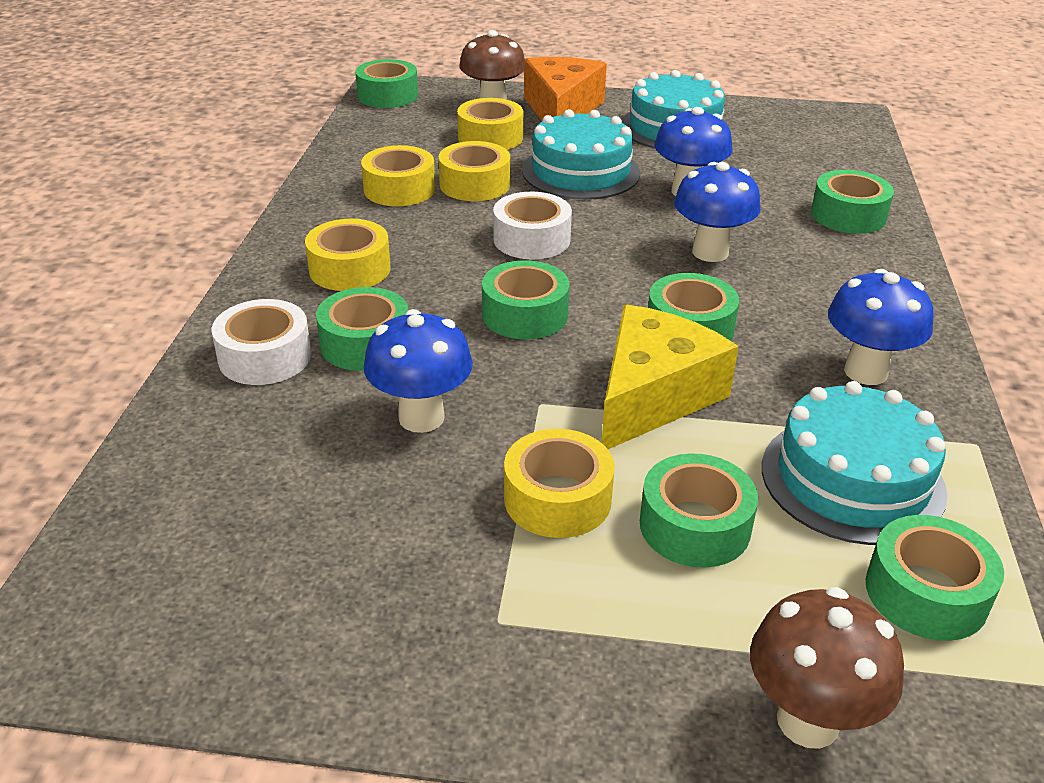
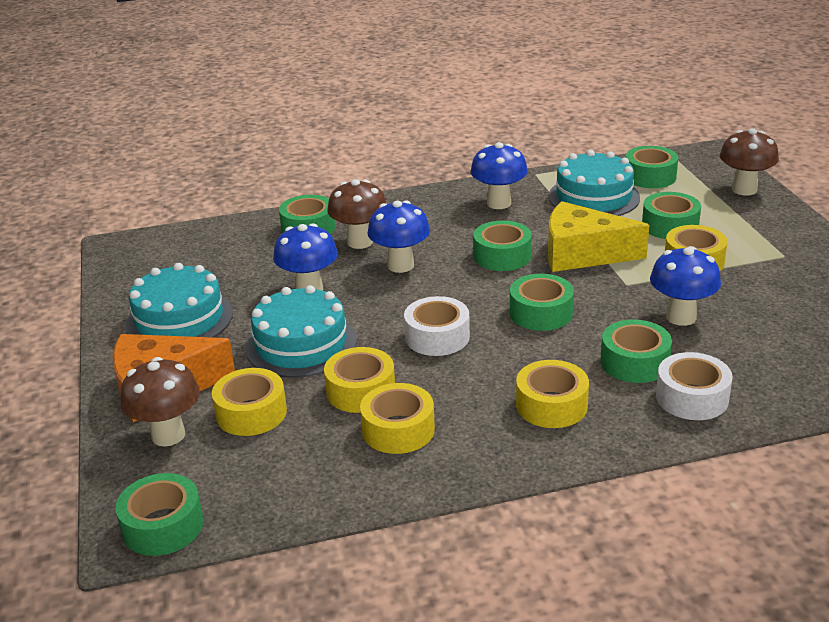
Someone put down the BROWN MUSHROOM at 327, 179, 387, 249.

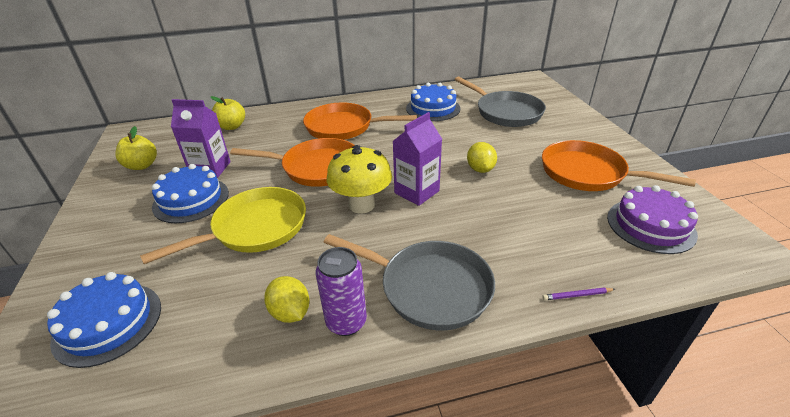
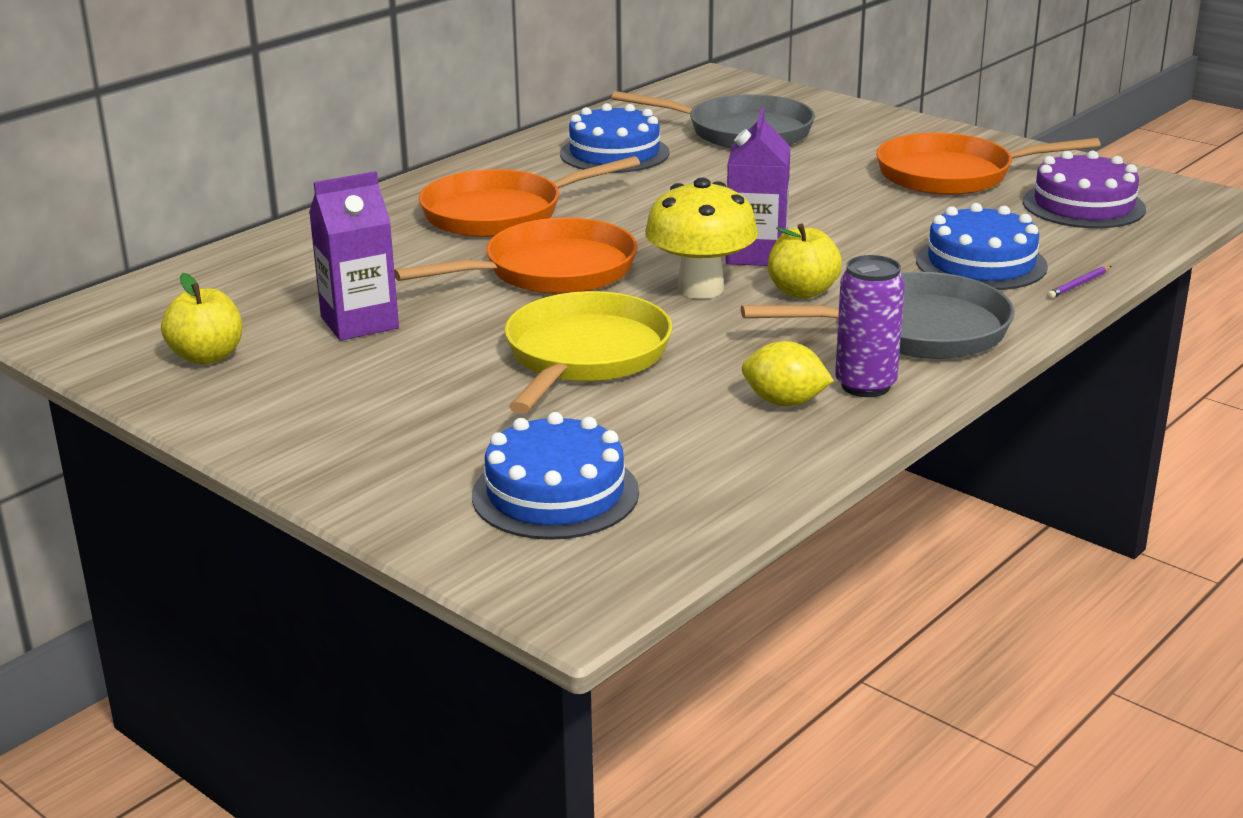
Someone carried the YELLOW APPLE from 211, 96, 245, 130 to 768, 224, 842, 299.
Someone carried the BLUE CAKE from 152, 164, 229, 223 to 916, 203, 1048, 290.
Someone took away the YELLOW LEMON at 467, 142, 497, 173.

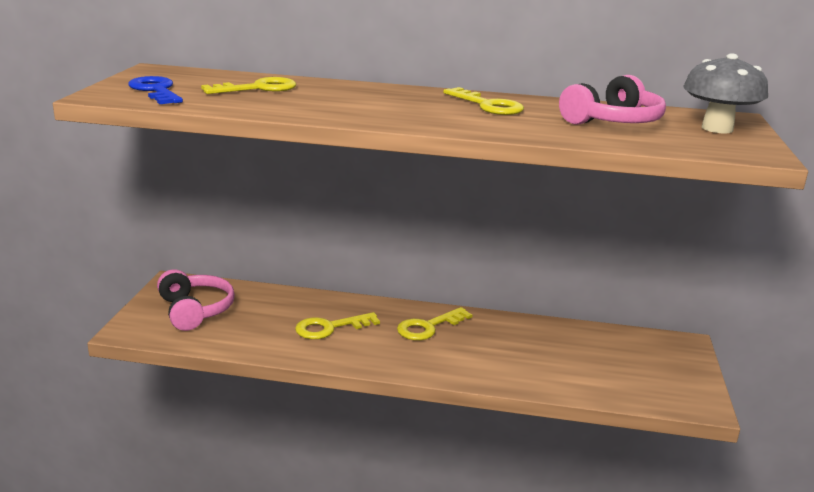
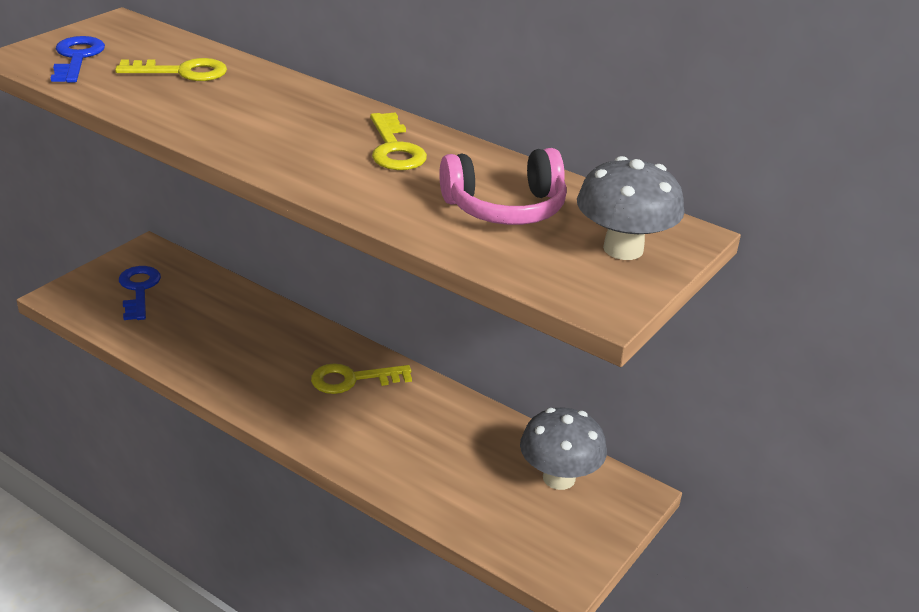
Someone swapped the PINK HEADPHONES at 157, 269, 235, 331 for the BLUE KEY at 119, 266, 161, 320.
Someone put down the GREY MUSHROOM at 520, 408, 607, 490.
Someone took away the YELLOW KEY at 295, 312, 380, 339.

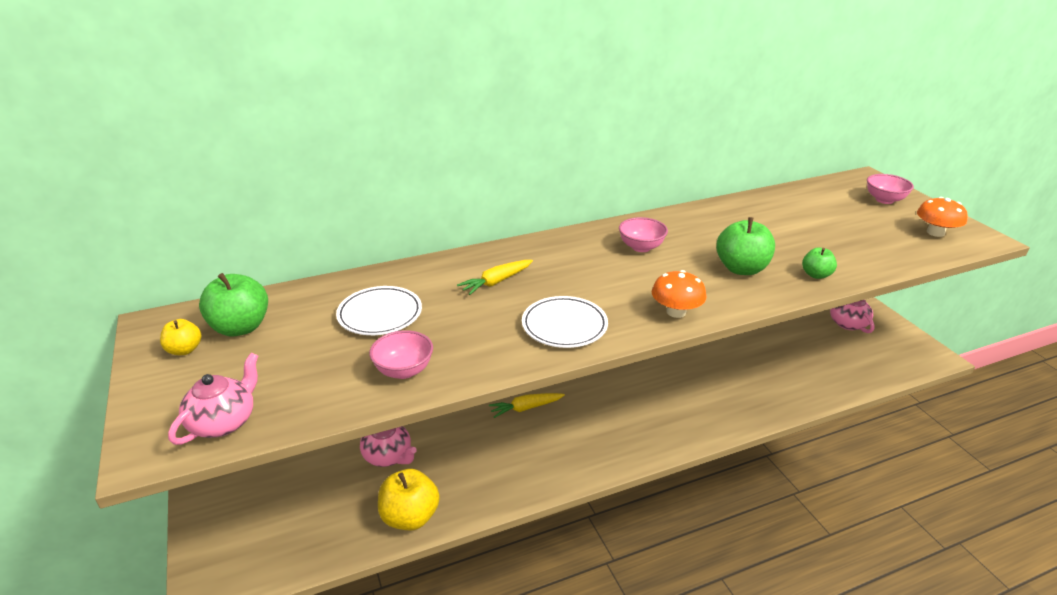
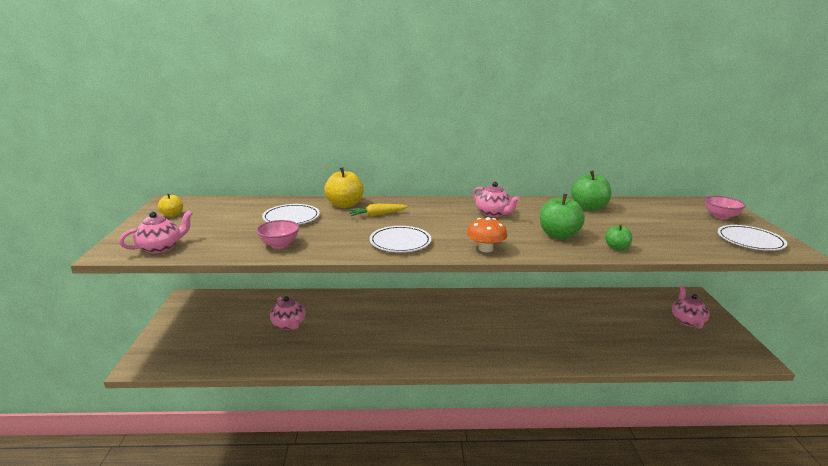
Someone carried the YELLOW APPLE from 378, 469, 440, 530 to 324, 167, 364, 208.
Someone swapped the PINK BOWL at 619, 217, 668, 252 for the PINK TEAPOT at 473, 182, 520, 217.
Someone carried the GREEN APPLE from 199, 273, 268, 337 to 571, 171, 611, 211.
Someone swapped the ORANGE MUSHROOM at 917, 197, 968, 237 for the WHITE PLATE at 718, 225, 787, 251.
Someone took away the YELLOW CARROT at 489, 393, 565, 418.

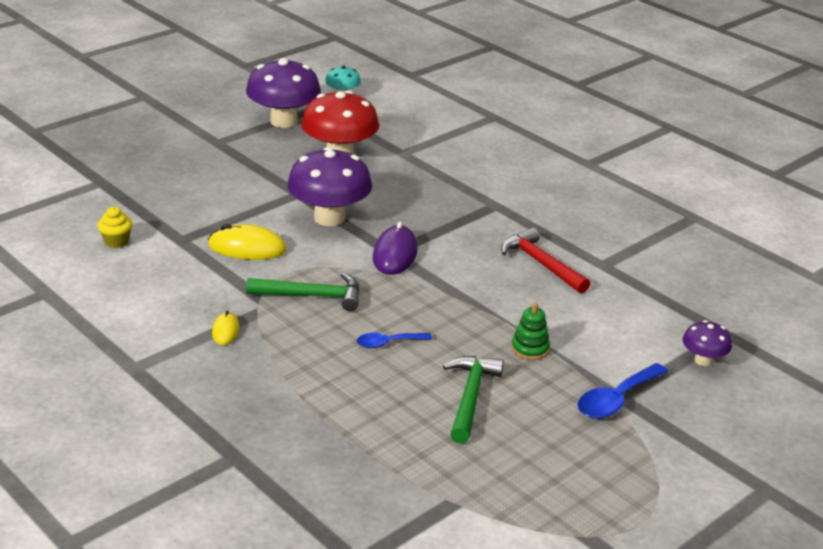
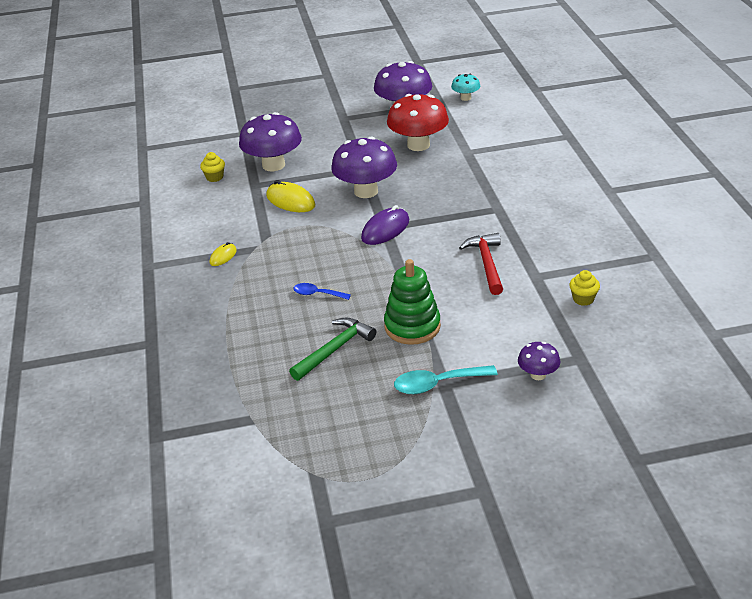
Someone put down the PURPLE MUSHROOM at 239, 112, 302, 171.
Someone scaled the GREEN STACKING TOY at 511, 302, 550, 360 by 1.82.
Someone repainted the BLUE SPOON at 578, 363, 668, 419, which became the TURQUOISE SPOON at 394, 365, 498, 394.
Someone put down the YELLOW CUPCAKE at 569, 270, 600, 306.
Someone took away the GREEN HAMMER at 246, 273, 360, 311.

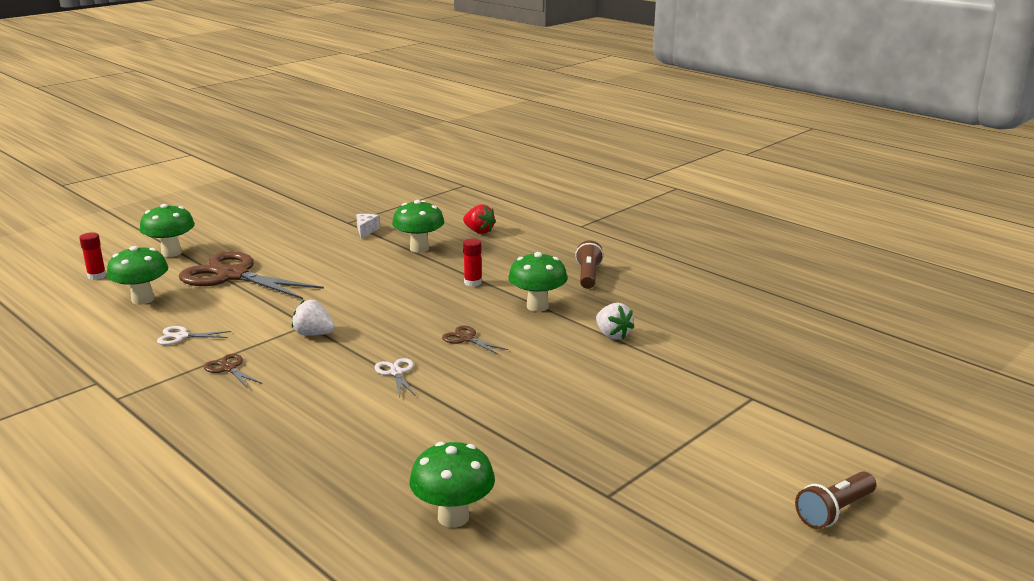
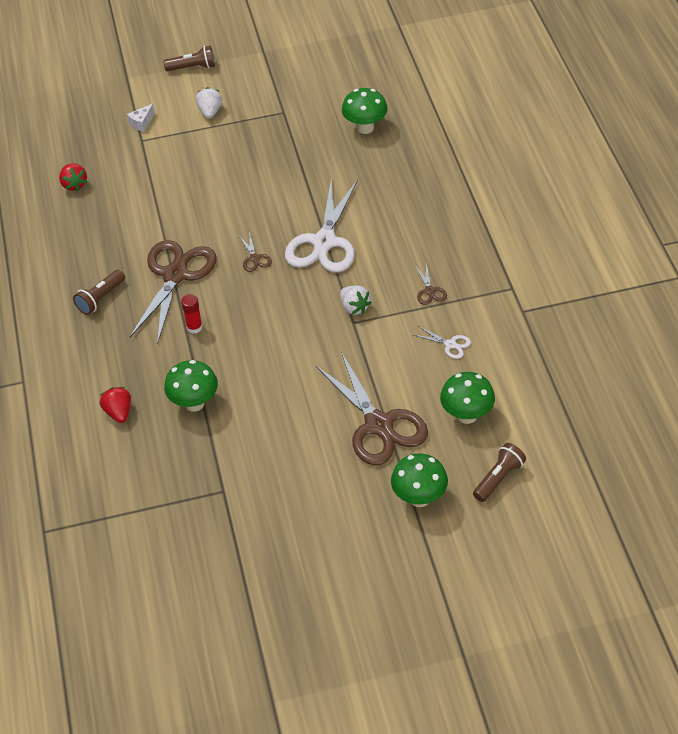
Someone put down the RED STRAWBERRY at 59, 163, 87, 191.
Someone carried the WHITE CHEESE from 356, 214, 380, 239 to 127, 103, 155, 132.
Someone swapped the GREEN MUSHROOM at 508, 252, 567, 312 for the BROWN SCISSORS at 130, 240, 217, 344.
Someone carried the WHITE STRAWBERRY from 596, 303, 634, 340 to 196, 87, 222, 119.
Someone scaled the WHITE SCISSORS at 374, 358, 416, 398 by 2.41.
Someone swapped the RED GLUE STICK at 79, 232, 106, 280 for the BROWN FLASHLIGHT at 473, 443, 526, 502.

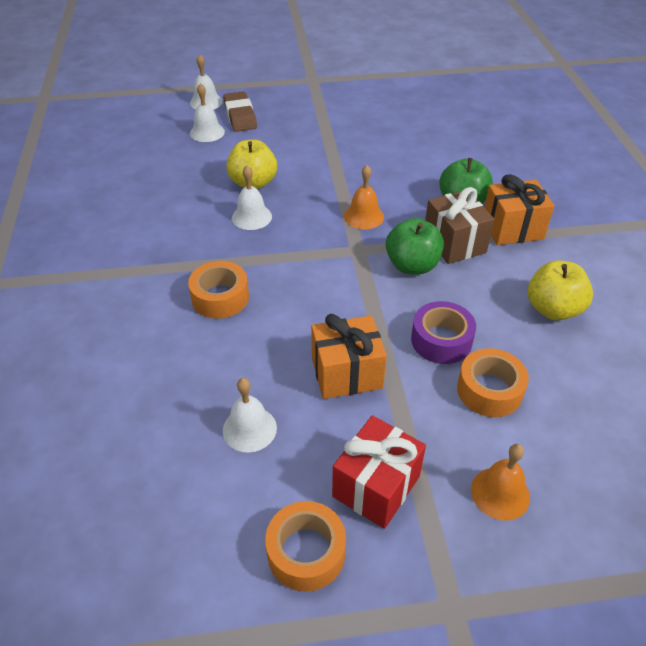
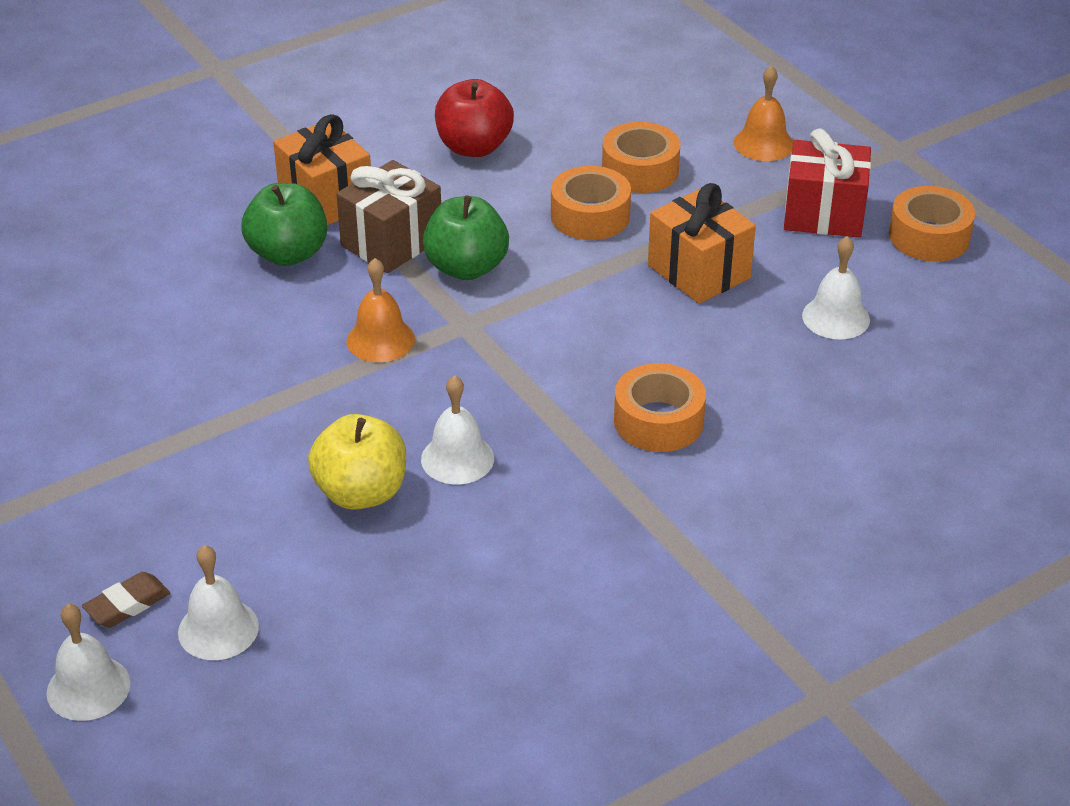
Someone scaled the BROWN ERASER at 223, 91, 257, 132 by 0.61.
Someone repainted the YELLOW APPLE at 528, 260, 593, 321, which became the RED APPLE at 435, 79, 514, 157.
Someone repainted the PURPLE TAPE at 411, 301, 476, 364, which became the ORANGE TAPE at 551, 166, 631, 240.

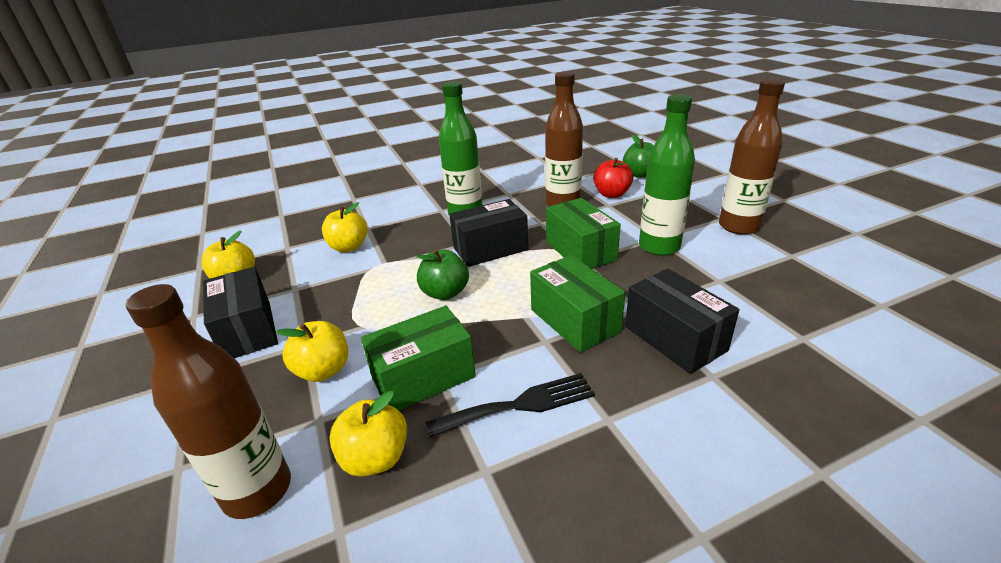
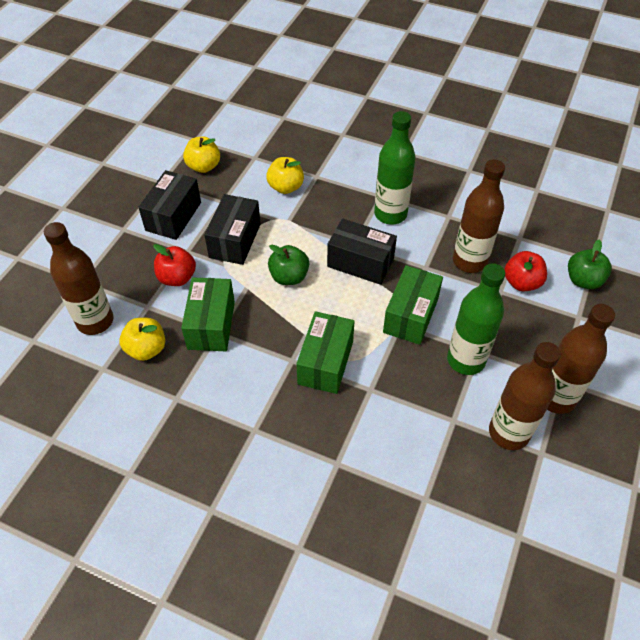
Someone repainted the YELLOW APPLE at 276, 321, 348, 382, which became the RED APPLE at 153, 244, 196, 286.
Someone rotated the GREEN BOX at 361, 306, 476, 411 by 75 degrees clockwise.
Someone carried the BLACK BOX from 625, 269, 739, 374 to 204, 194, 261, 265.
Someone put down the BROWN BOTTLE at 489, 342, 561, 450.
Someone took away the BLACK FORK at 426, 373, 595, 437.

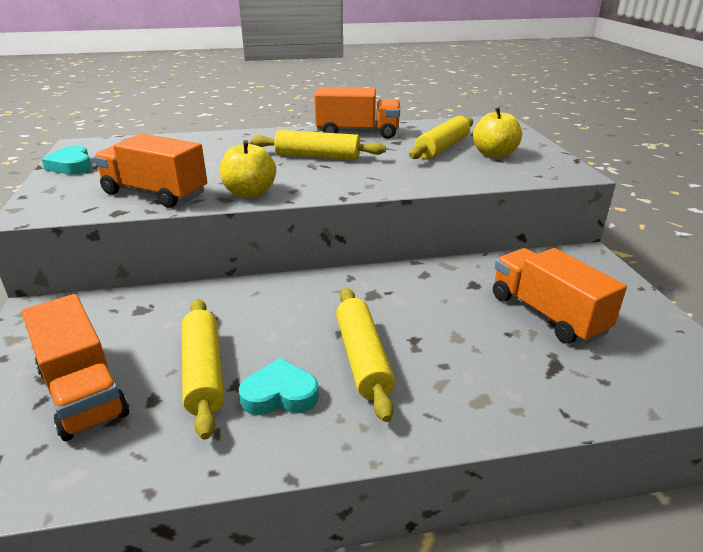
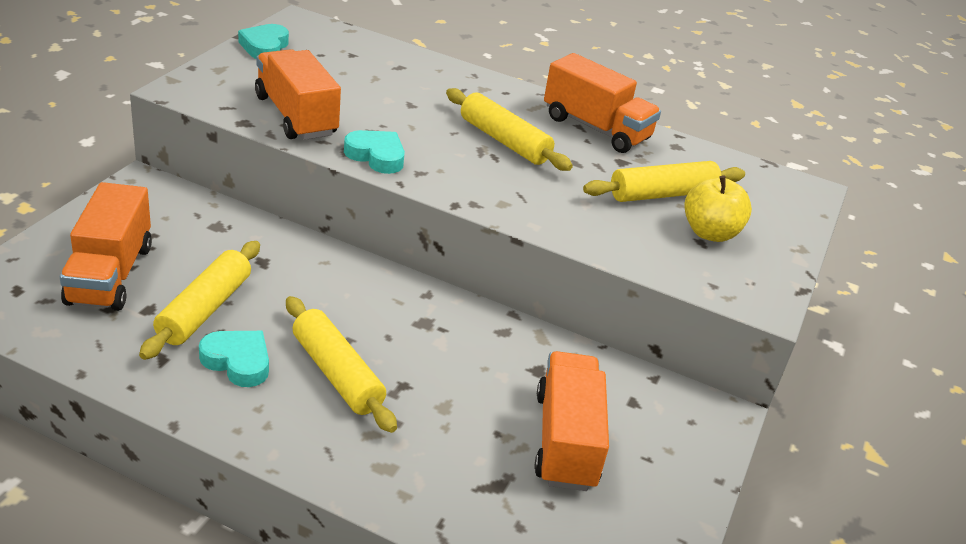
Someone rotated the YELLOW ROLLING PIN at 336, 288, 395, 422 by 60 degrees counterclockwise.
Someone swapped the YELLOW APPLE at 220, 140, 276, 198 for the TURQUOISE HEART at 344, 130, 405, 174.

